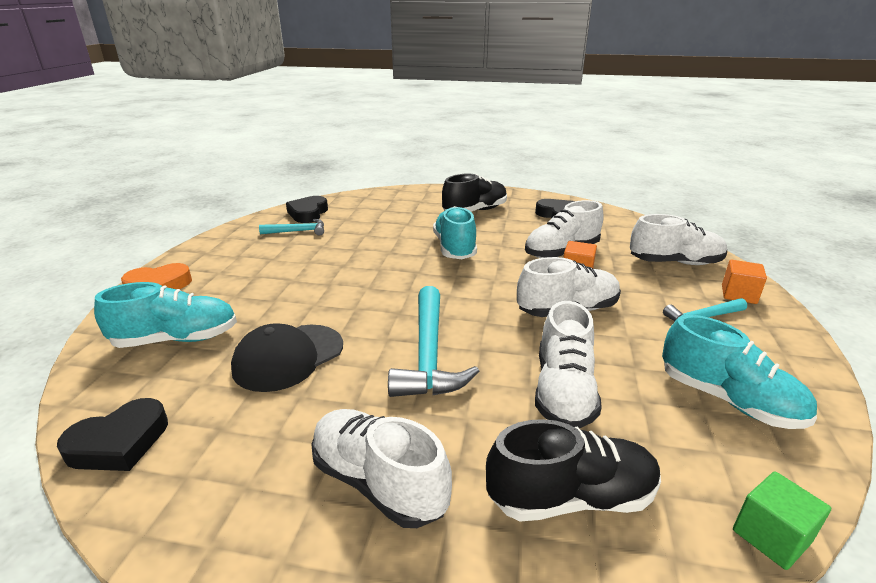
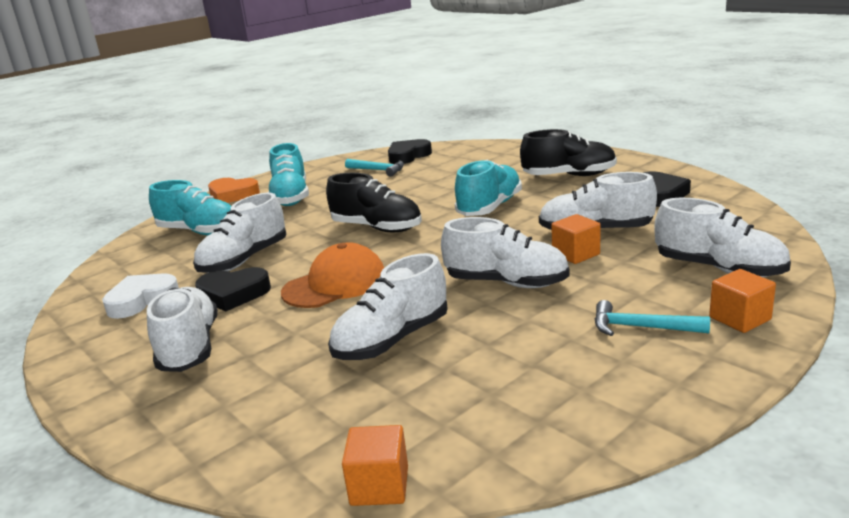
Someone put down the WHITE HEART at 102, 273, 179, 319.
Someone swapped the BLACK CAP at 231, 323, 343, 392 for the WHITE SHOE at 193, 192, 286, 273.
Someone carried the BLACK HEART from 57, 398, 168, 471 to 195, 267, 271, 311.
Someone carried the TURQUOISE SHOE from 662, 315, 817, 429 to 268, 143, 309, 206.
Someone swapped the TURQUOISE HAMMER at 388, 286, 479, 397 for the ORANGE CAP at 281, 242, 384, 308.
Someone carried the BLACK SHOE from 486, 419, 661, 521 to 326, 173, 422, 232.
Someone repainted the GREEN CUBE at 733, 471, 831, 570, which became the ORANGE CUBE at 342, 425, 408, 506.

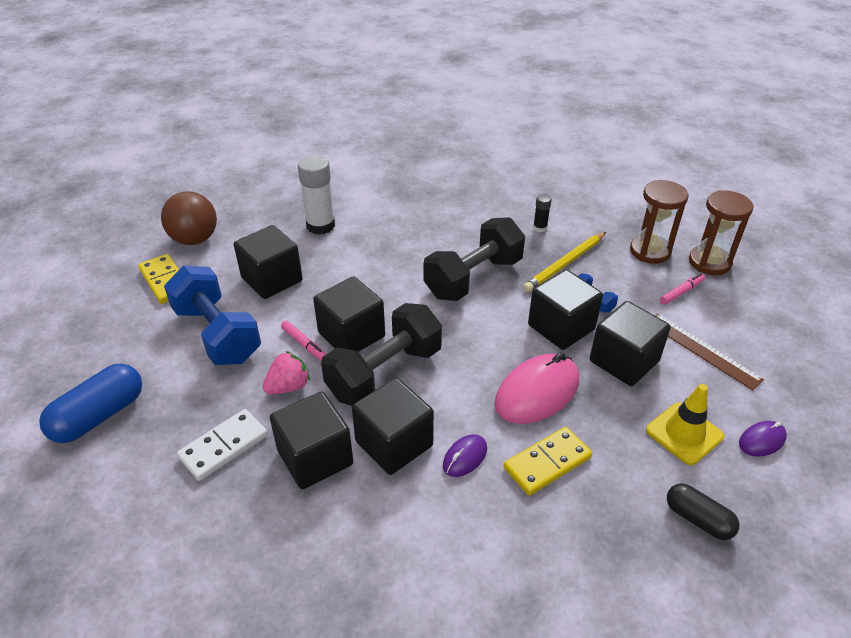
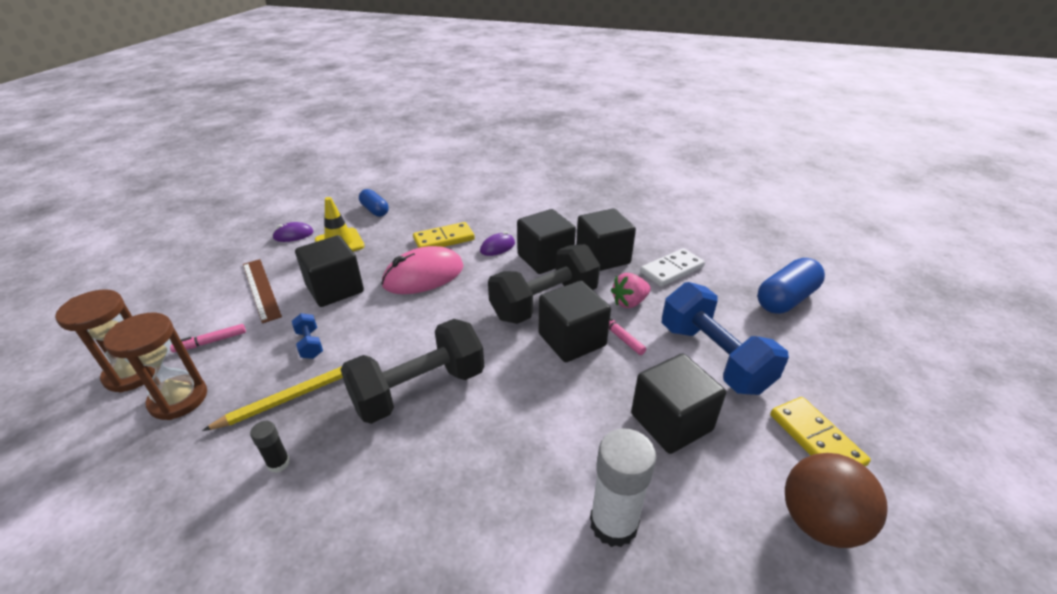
Someone repainted the BLACK CAPSULE at 667, 483, 739, 540, which became the BLUE CAPSULE at 359, 189, 389, 217.
Someone took away the BLACK CUBE at 528, 269, 603, 350.

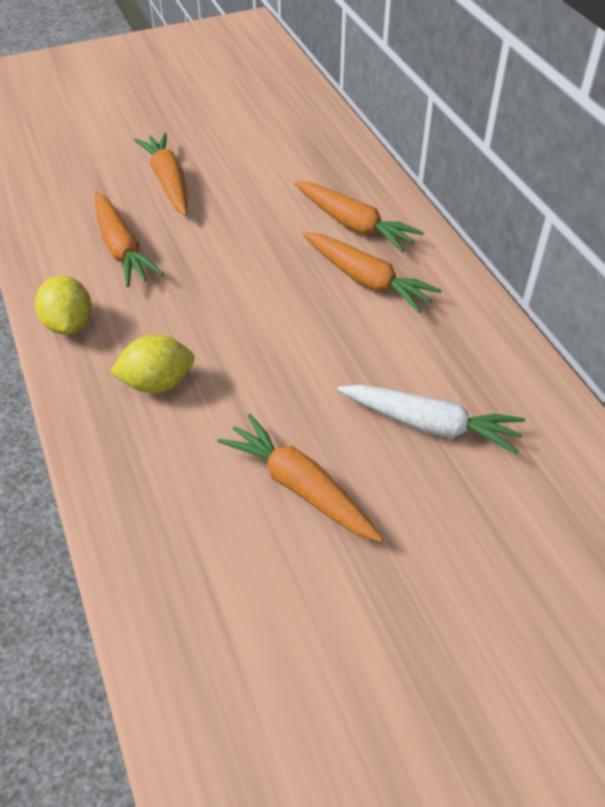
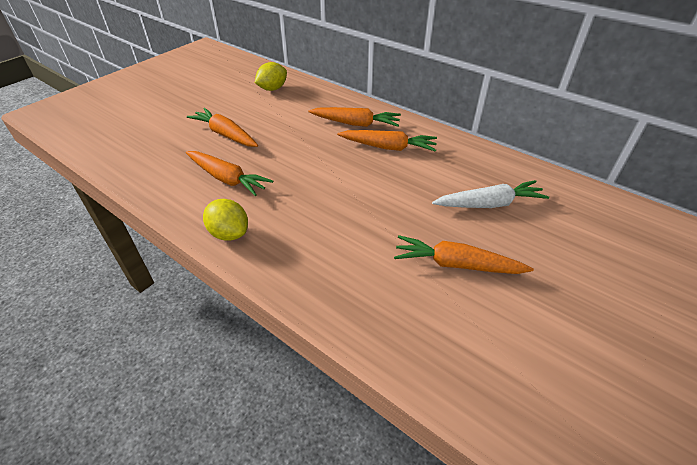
Someone carried the YELLOW LEMON from 110, 335, 195, 393 to 255, 62, 287, 91.

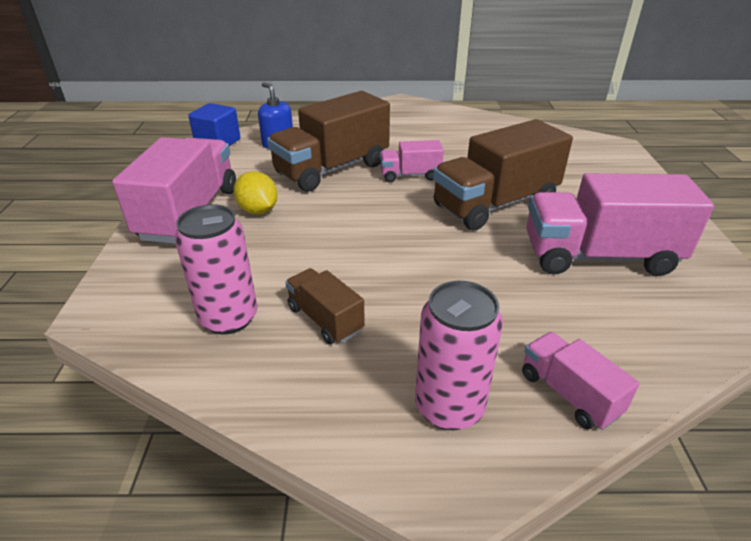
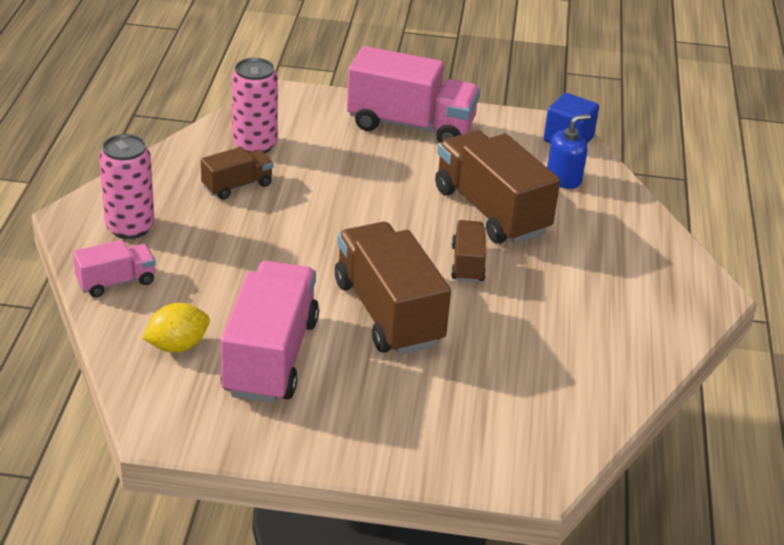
Someone carried the YELLOW LEMON from 233, 171, 278, 214 to 142, 303, 210, 353.
Someone repainted the PINK TRUCK at 380, 140, 444, 182, which became the BROWN TRUCK at 451, 220, 486, 283.

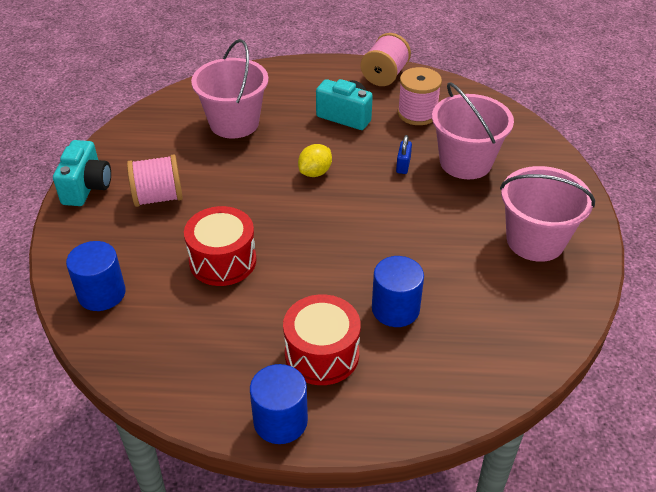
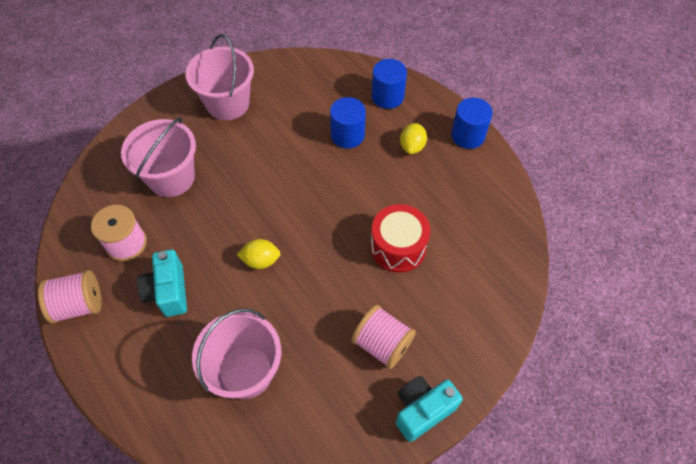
Someone carried the BLUE CYLINDER from 66, 241, 126, 311 to 372, 59, 407, 109.
Someone swapped the RED DRUM at 283, 294, 361, 385 for the YELLOW LEMON at 400, 123, 427, 154.
Someone took away the BLUE PADLOCK at 396, 135, 412, 174.

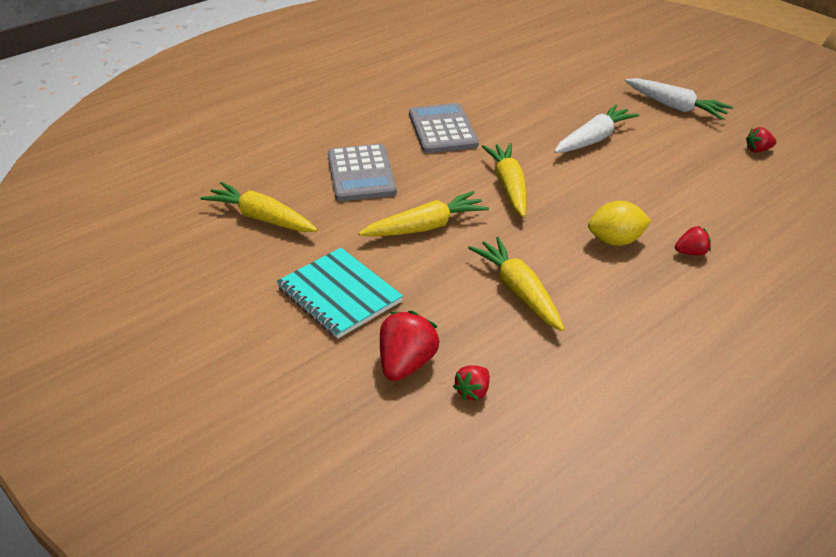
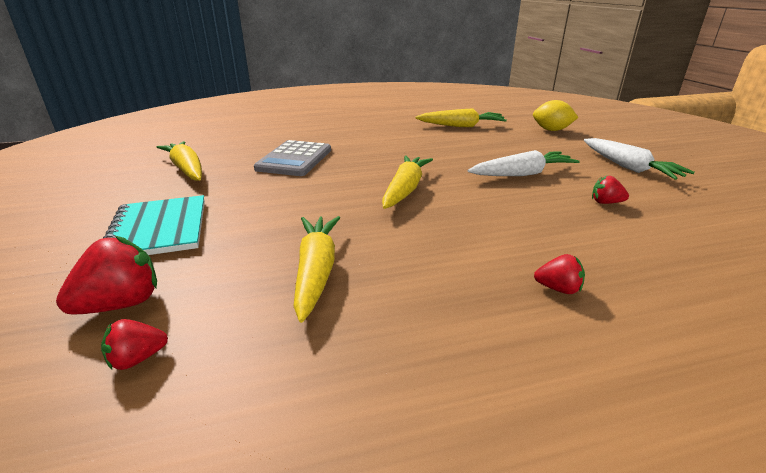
Someone carried the YELLOW CARROT from 359, 191, 489, 237 to 415, 108, 507, 127.
Someone carried the YELLOW LEMON from 588, 201, 651, 246 to 533, 100, 579, 131.
Someone carried the RED STRAWBERRY from 746, 127, 776, 153 to 592, 176, 629, 204.
Someone took away the GREY CALCULATOR at 409, 103, 479, 153.

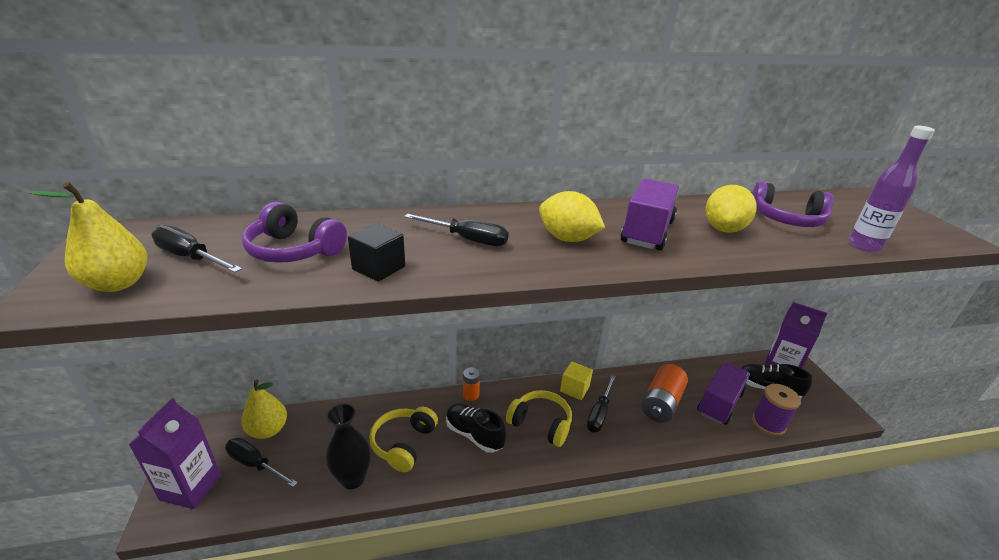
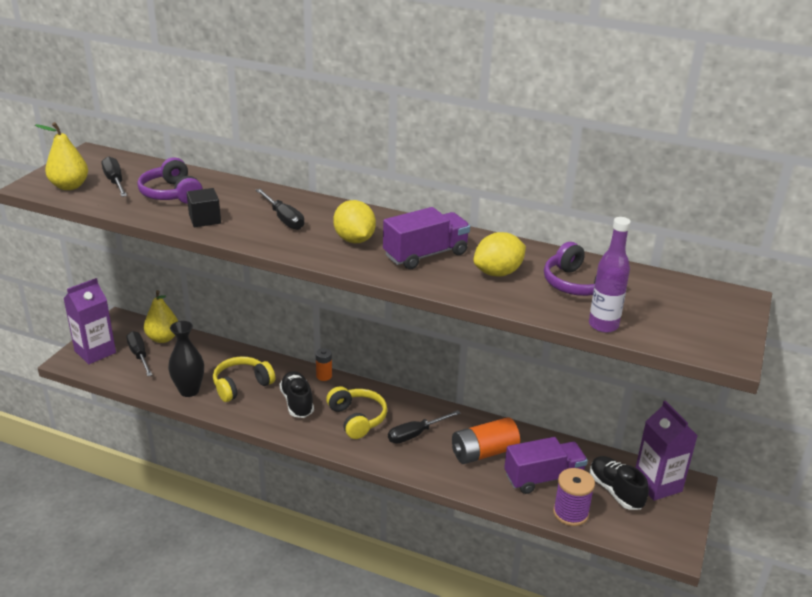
Someone took away the YELLOW CUBE at 560, 361, 593, 400.

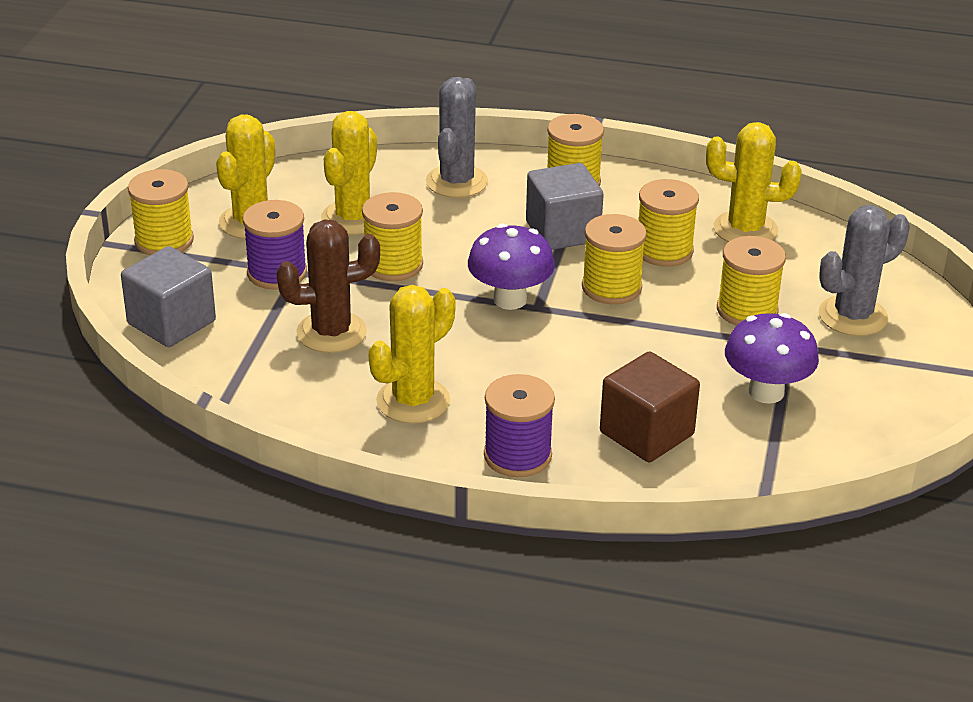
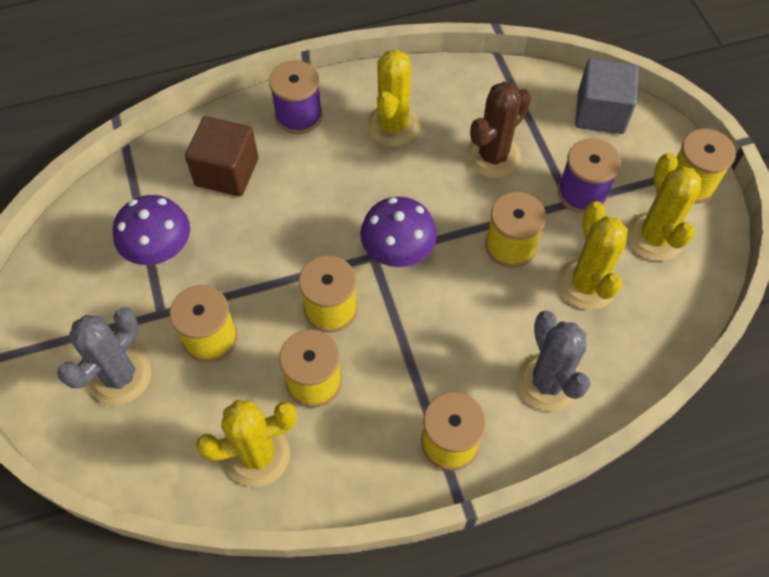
Someone took away the GREY CUBE at 526, 163, 604, 250.

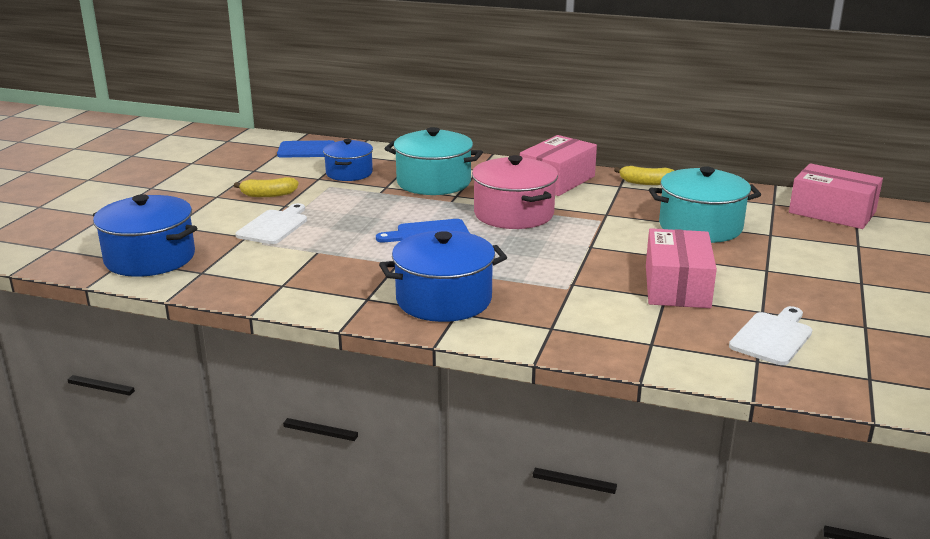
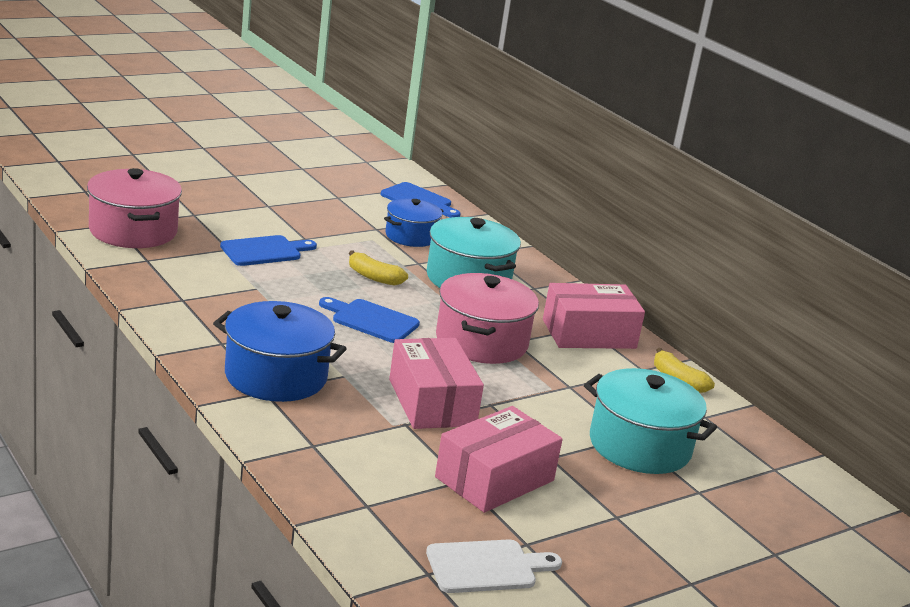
Someone repainted the BLUE POT at 93, 194, 197, 277, which became the PINK POT at 87, 168, 182, 248.
Someone repainted the WHITE CUTTING BOARD at 235, 203, 307, 244, which became the BLUE CUTTING BOARD at 220, 235, 317, 266.
Someone carried the YELLOW BANANA from 234, 177, 299, 197 to 349, 250, 408, 286.
Someone carried the PINK BOX from 789, 163, 883, 229 to 389, 338, 484, 429.

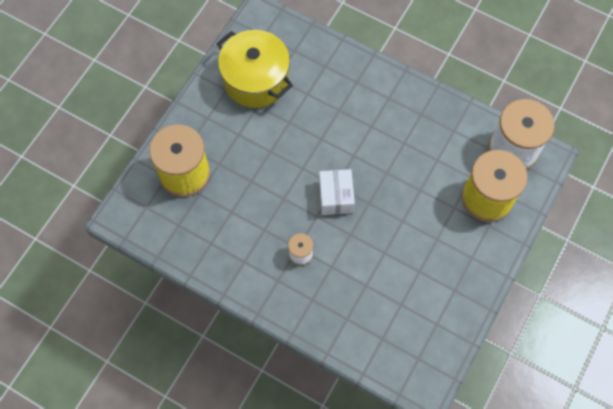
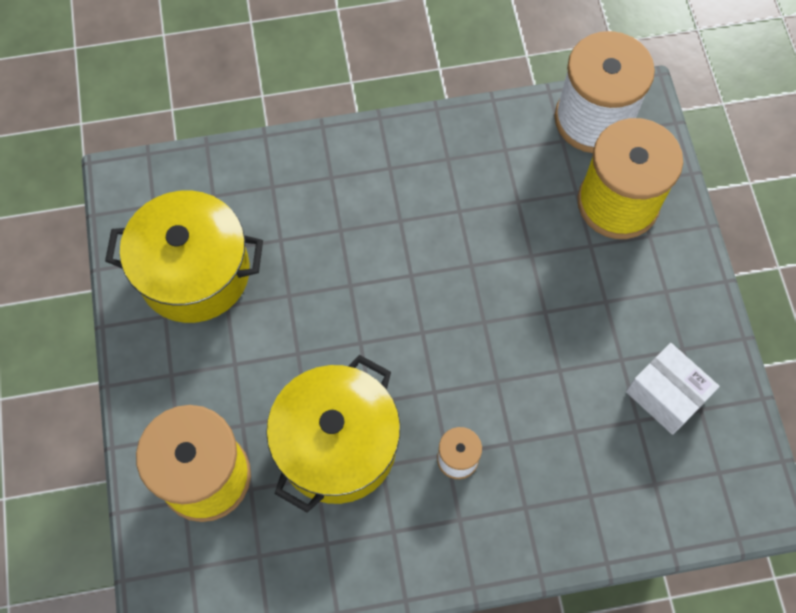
Someone put down the YELLOW POT at 266, 355, 400, 513.
Someone carried the WHITE BOX from 319, 169, 355, 215 to 626, 343, 720, 435.

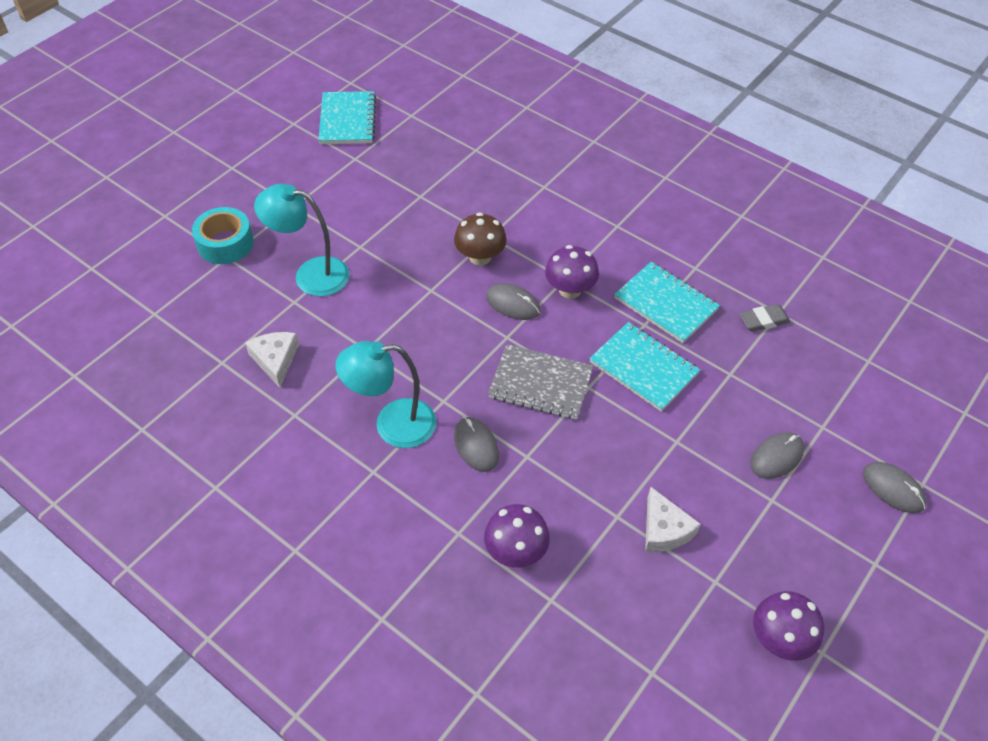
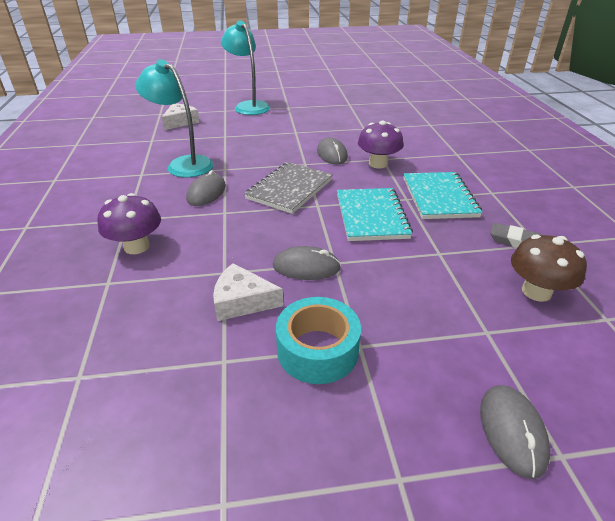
Someone rotated the WHITE CHEESE at 645, 487, 701, 552 by 75 degrees clockwise.
Someone rotated the GREY NOTEBOOK at 488, 344, 593, 420 by 60 degrees clockwise.
Someone carried the GREY MOUSE from 751, 432, 804, 479 to 273, 246, 341, 280.
Someone carried the TURQUOISE TAPE from 192, 207, 254, 264 to 276, 297, 361, 384.
Someone carried the BROWN MUSHROOM from 454, 212, 507, 265 to 511, 234, 587, 302.
Someone took away the TURQUOISE NOTEBOOK at 318, 91, 376, 144.
Someone took away the PURPLE MUSHROOM at 753, 591, 824, 661.

